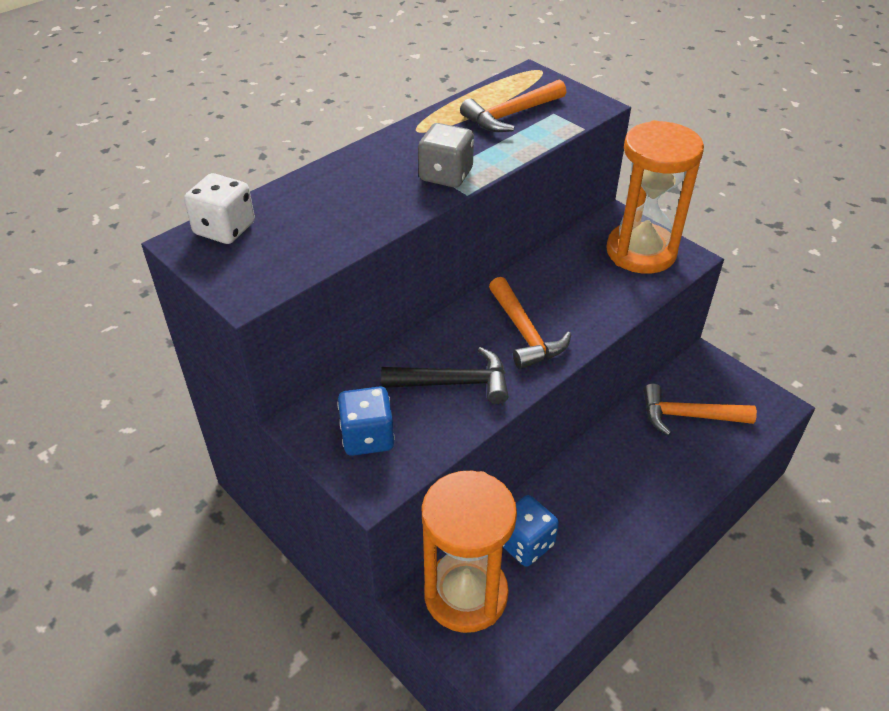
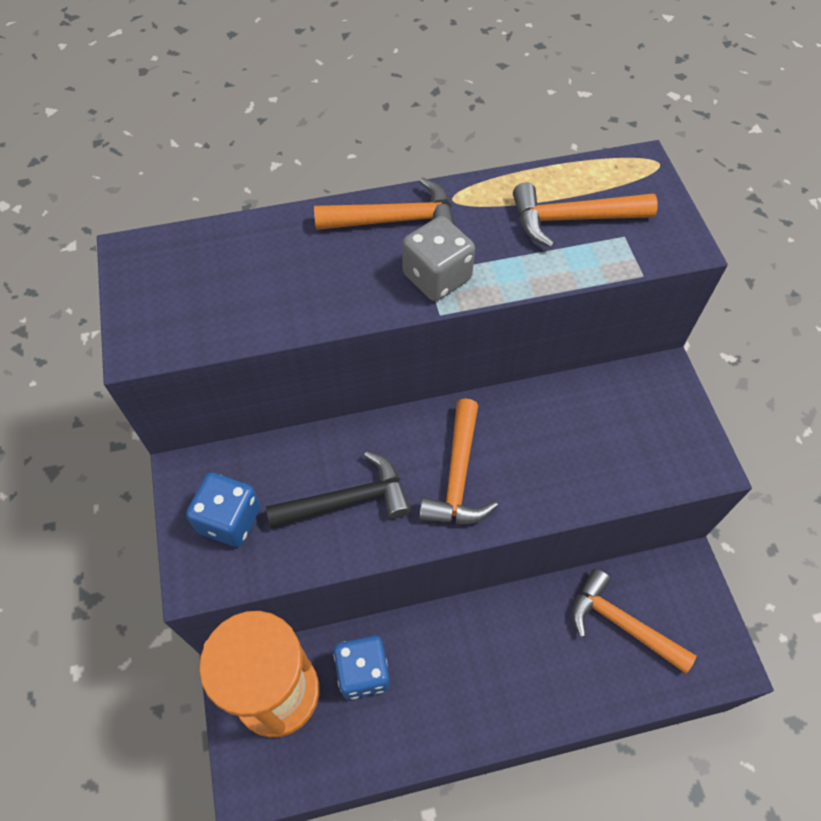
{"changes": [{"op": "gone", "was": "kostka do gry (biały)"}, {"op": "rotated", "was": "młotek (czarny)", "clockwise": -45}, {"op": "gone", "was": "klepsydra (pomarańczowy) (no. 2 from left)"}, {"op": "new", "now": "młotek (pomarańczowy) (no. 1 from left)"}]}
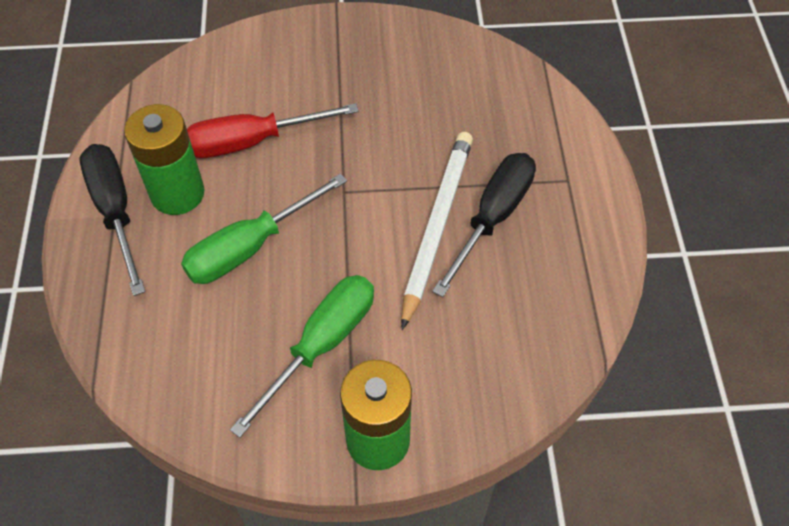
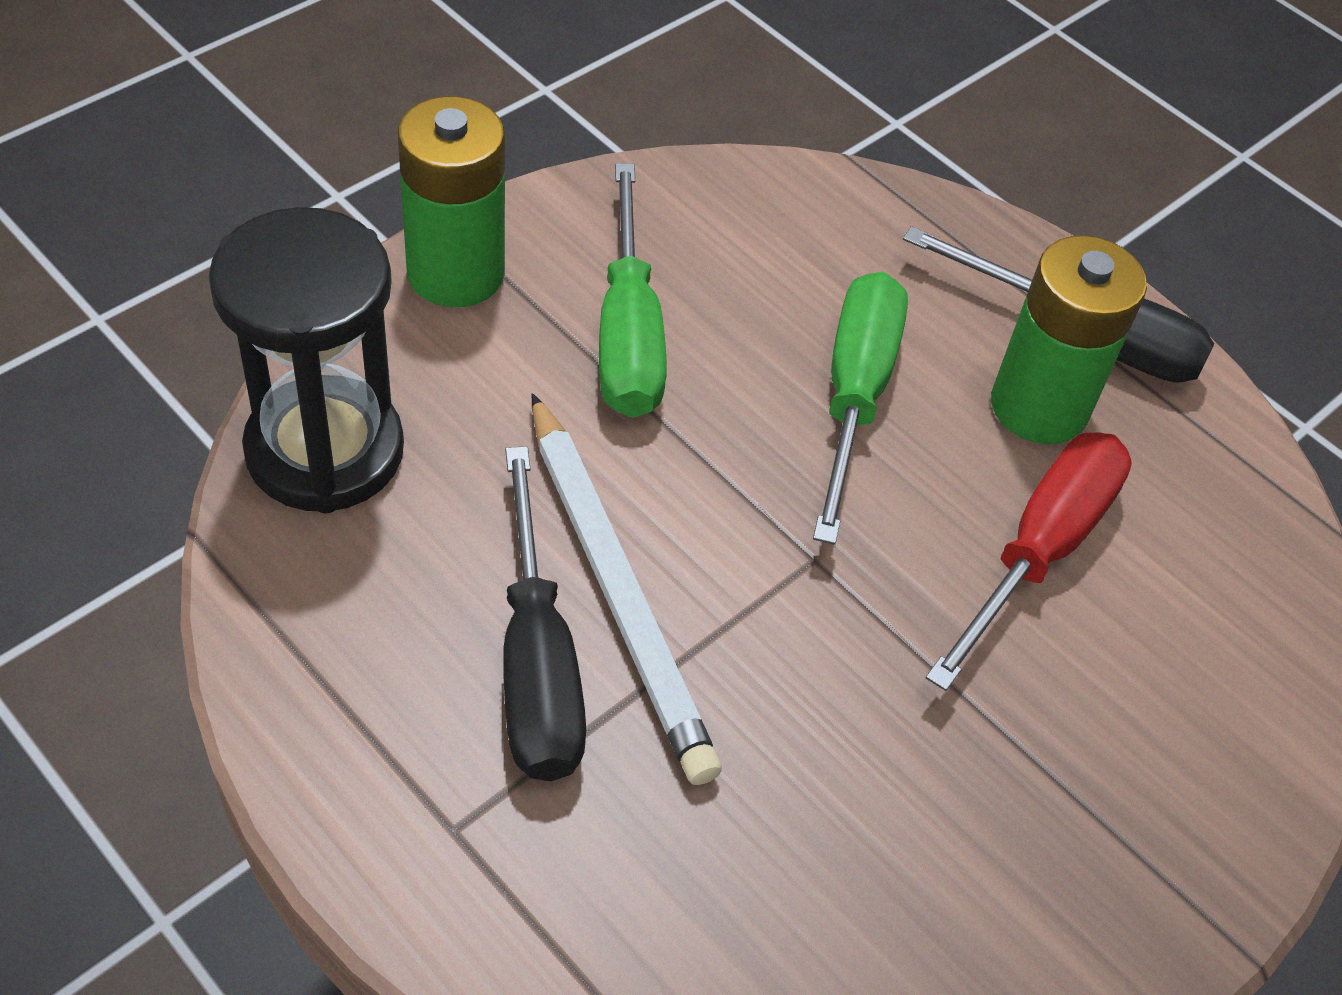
{"changes": [{"op": "new", "now": "klepsydra (czarny)"}]}
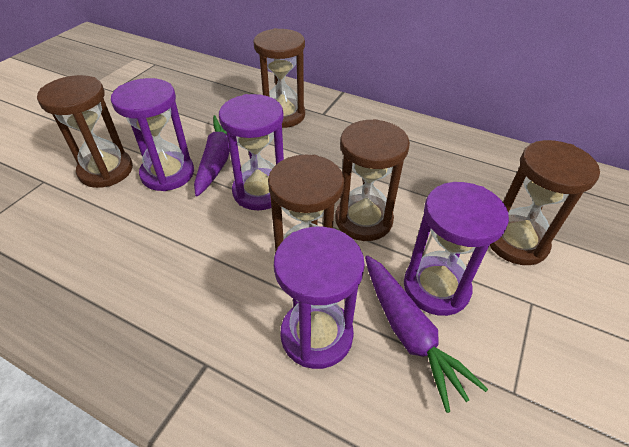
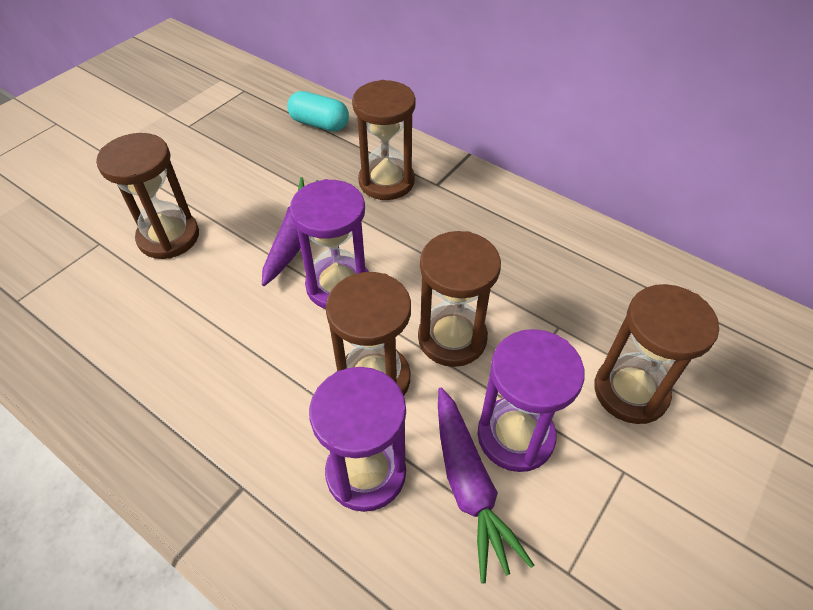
{"changes": [{"op": "gone", "was": "klepsydra (fioletowy) (no. 1 from left)"}, {"op": "new", "now": "kapsułka (turkusowy)"}]}
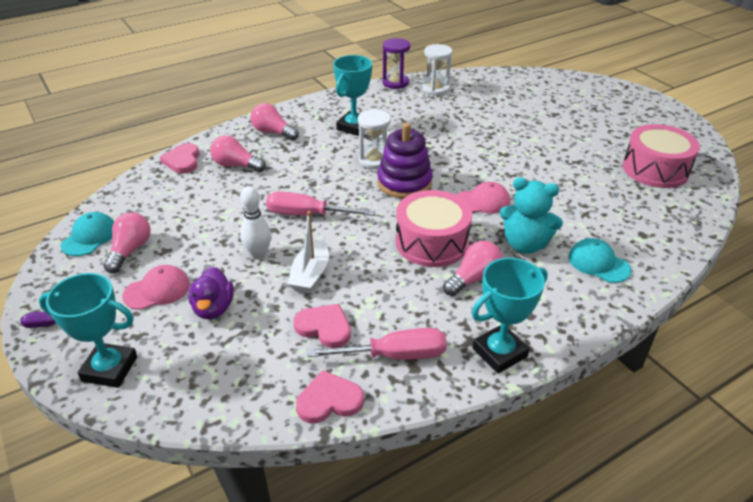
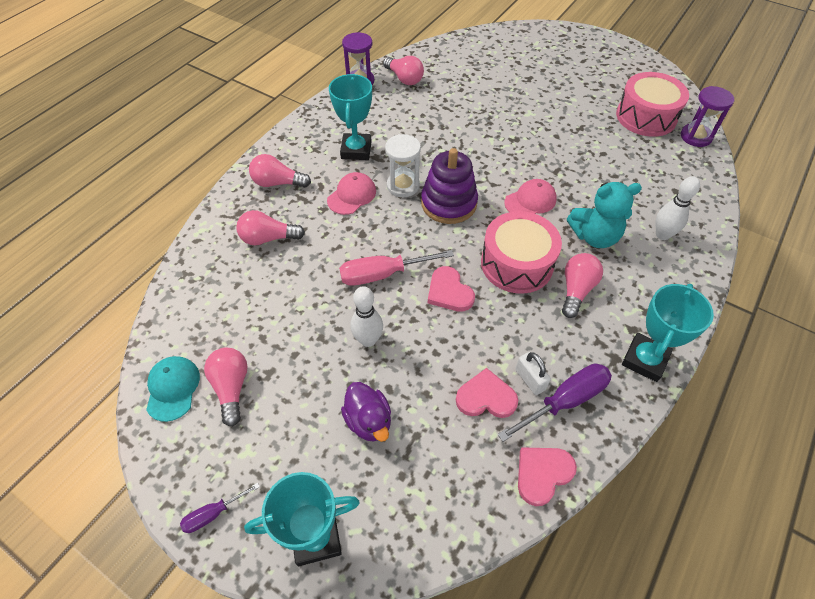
{"changes": [{"op": "shifted", "was": "czapka (różowy) (no. 1 from left)"}, {"op": "shifted", "was": "serce (różowy) (no. 1 from left)"}, {"op": "gone", "was": "łódka (biały)"}, {"op": "repainted", "was": "śrubokręt (różowy) (no. 2 from left)", "now": "śrubokręt (fioletowy) (no. 2 from left)"}, {"op": "swapped", "was": "klepsydra (biały) (no. 2 from left)", "now": "żarówka (różowy) (no. 4 from left)"}, {"op": "swapped", "was": "czapka (turkusowy) (no. 2 from left)", "now": "kręgiel (biały) (no. 2 from left)"}, {"op": "new", "now": "kłódka (biały)"}, {"op": "new", "now": "klepsydra (fioletowy) (no. 2 from left)"}]}
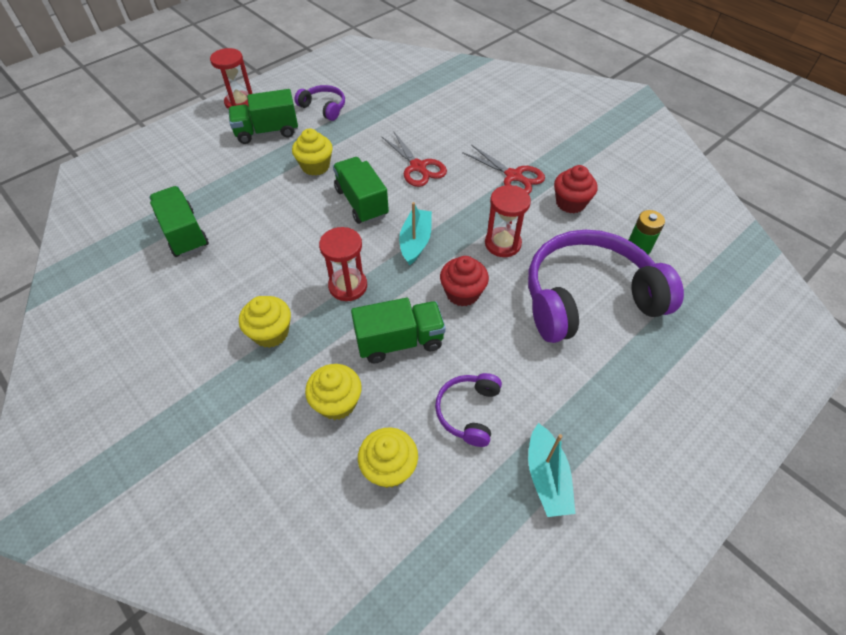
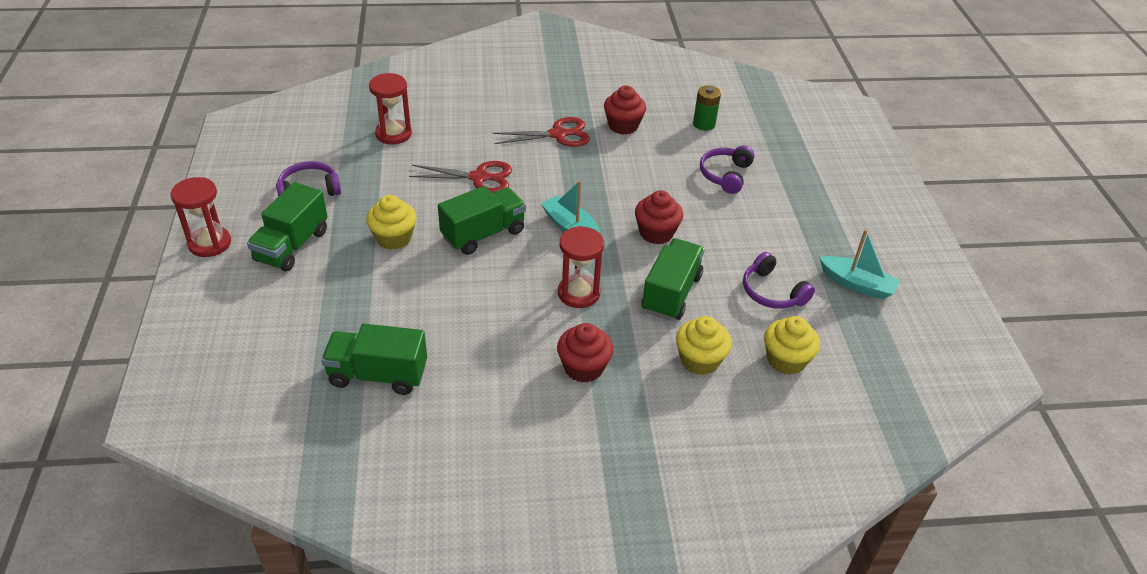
{"changes": [{"op": "repainted", "was": "muffinka (żółty) (no. 1 from left)", "now": "muffinka (czerwony) (no. 1 from left)"}, {"op": "rotated", "was": "ciężarówka (zielony) (no. 3 from left)", "clockwise": 135}, {"op": "shifted", "was": "klepsydra (czerwony) (no. 3 from left in the first image)", "now": "klepsydra (czerwony) (no. 2 from left)"}, {"op": "scaled", "was": "słuchawki (fioletowy) (no. 3 from left in the first image)", "ratio": 0.46}]}
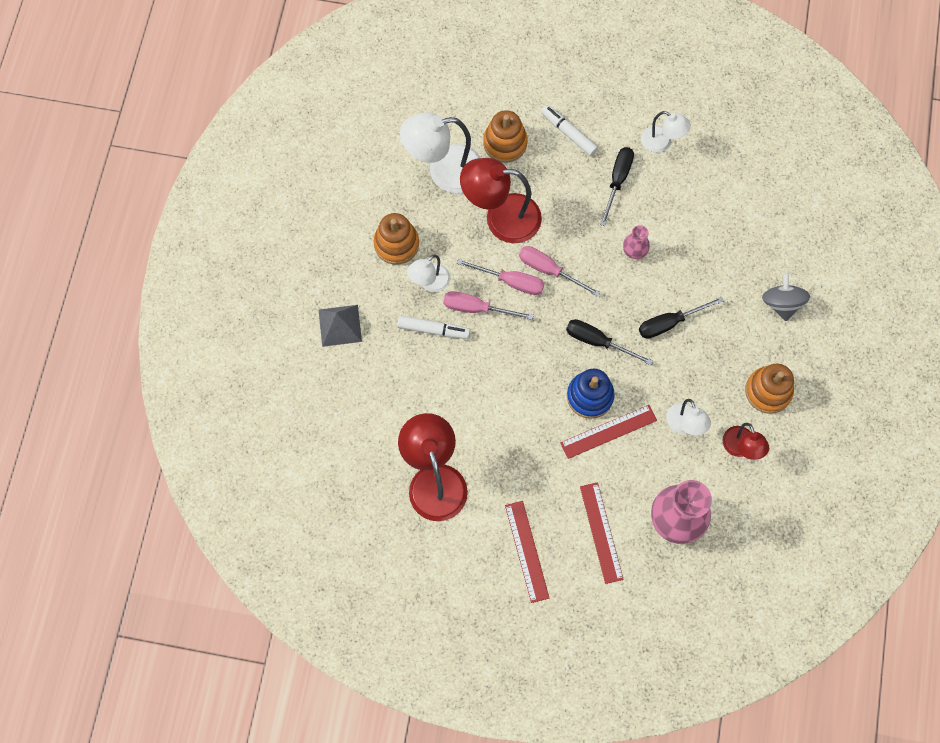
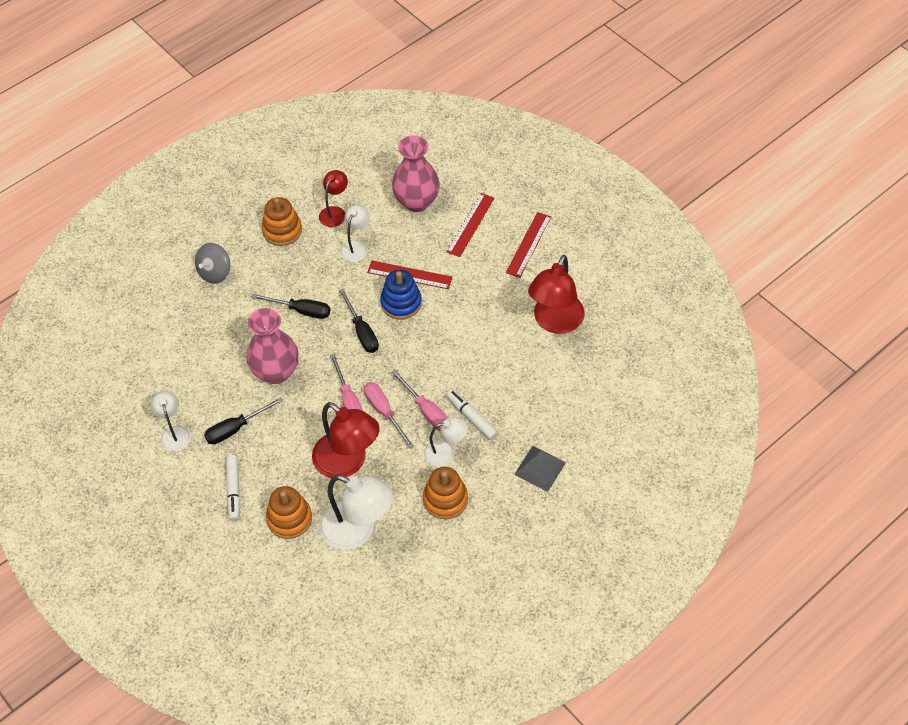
{"changes": [{"op": "scaled", "was": "wazon (różowy) (no. 1 from left)", "ratio": 2.06}]}
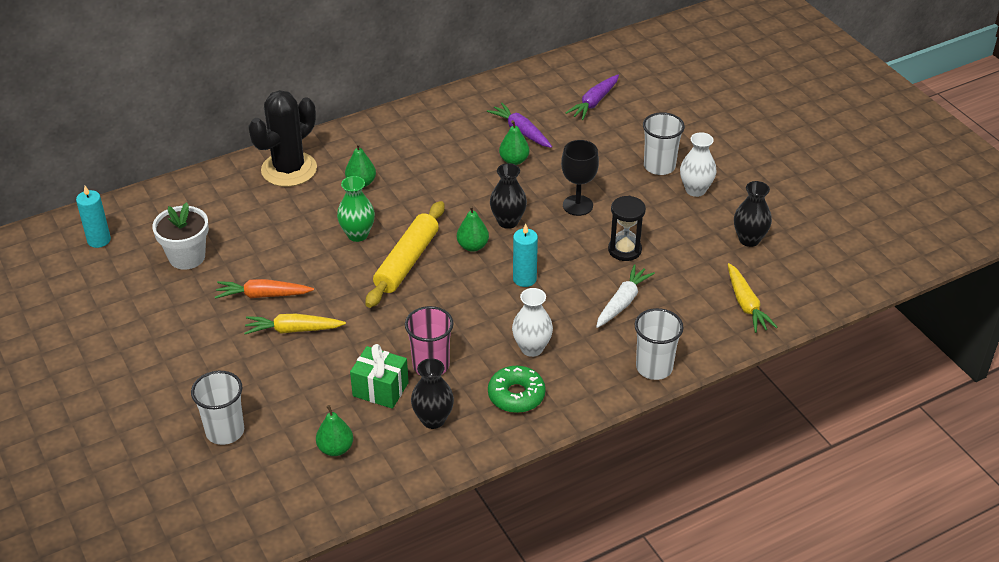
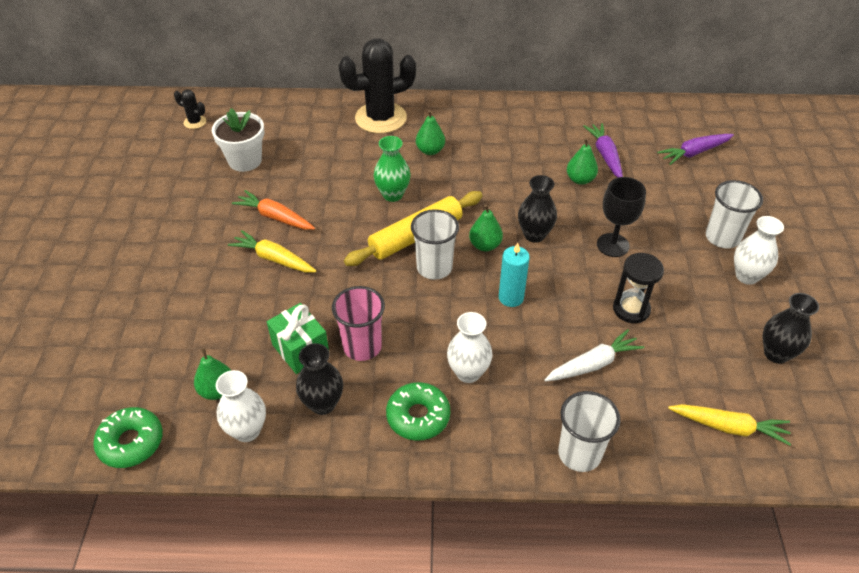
{"changes": [{"op": "swapped", "was": "świeca (turkusowy) (no. 1 from left)", "now": "kaktus (czarny) (no. 1 from left)"}, {"op": "shifted", "was": "szklanka (biały) (no. 1 from left)"}, {"op": "rotated", "was": "marchewka (żółty) (no. 2 from left)", "clockwise": -90}, {"op": "new", "now": "donut (zielony) (no. 1 from left)"}, {"op": "new", "now": "wazon (biały) (no. 1 from left)"}]}
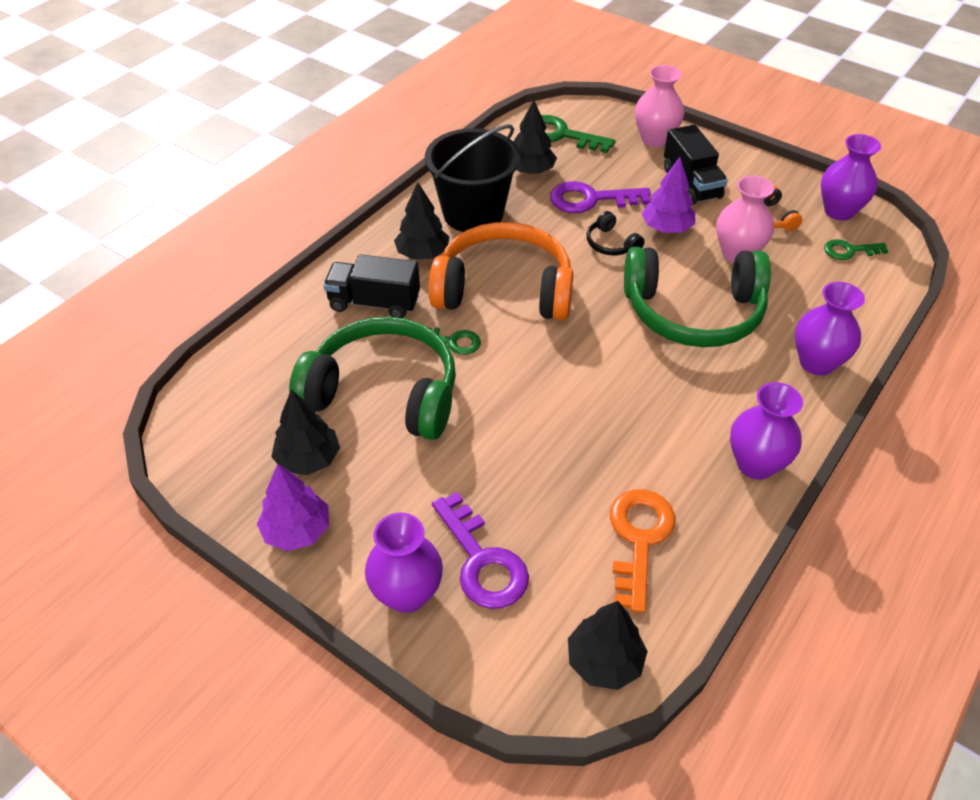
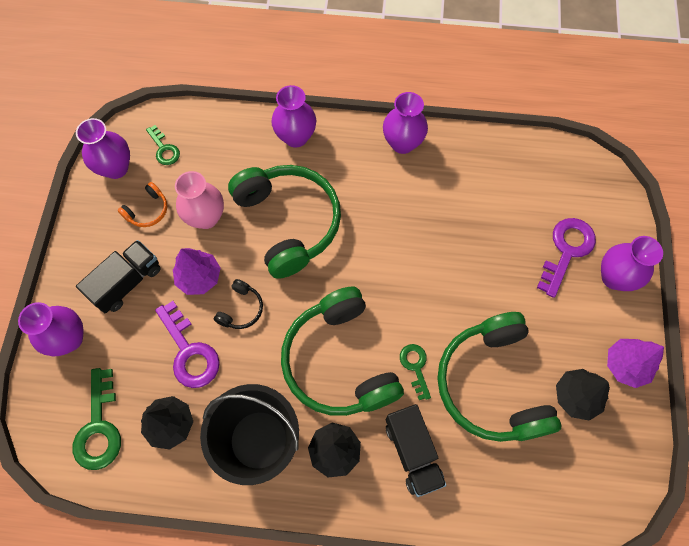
{"changes": [{"op": "repainted", "was": "słuchawki (pomarańczowy) (no. 1 from left)", "now": "słuchawki (zielony) (no. 2 from left)"}, {"op": "gone", "was": "drzewko (czarny) (no. 4 from left)"}, {"op": "gone", "was": "klucz (pomarańczowy)"}, {"op": "repainted", "was": "wazon (różowy) (no. 1 from left)", "now": "wazon (fioletowy) (no. 1 from left)"}]}
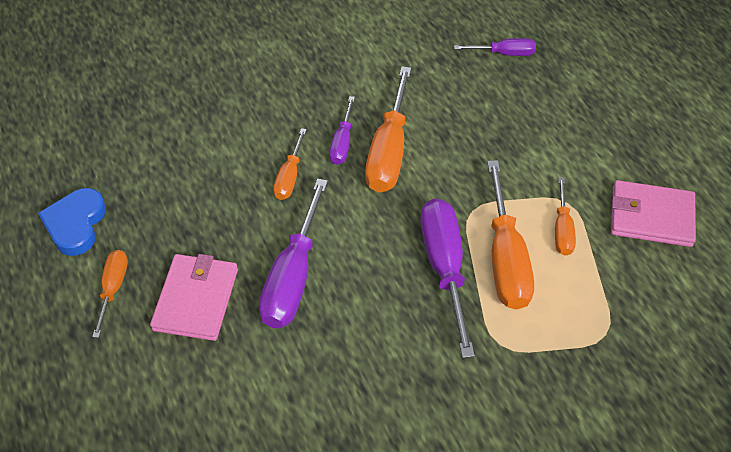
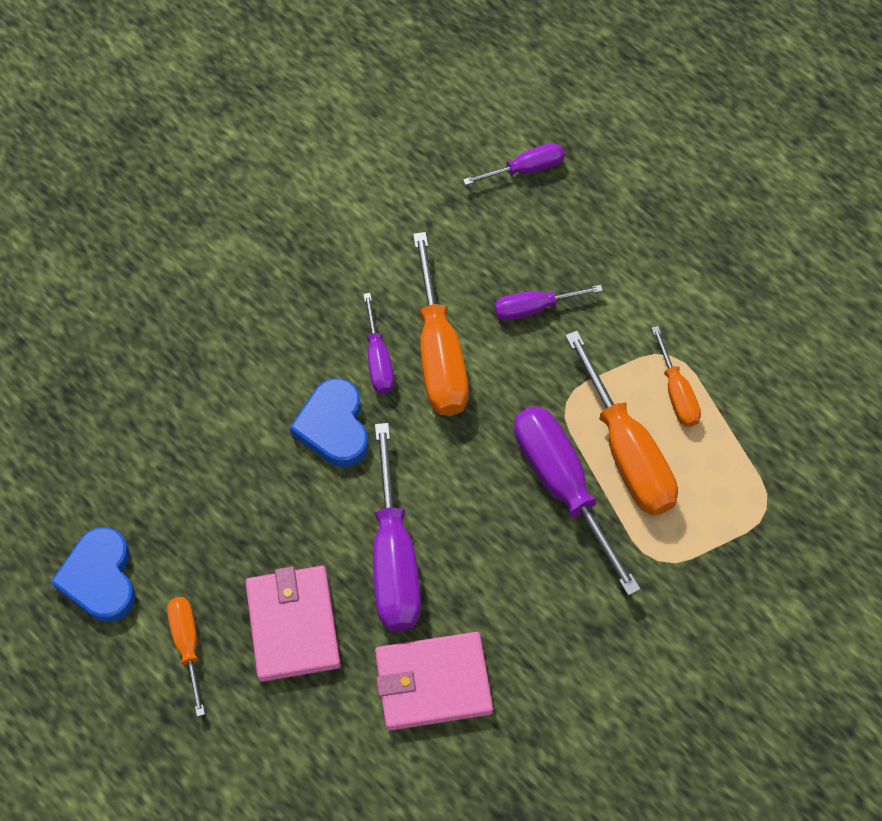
{"changes": [{"op": "swapped", "was": "śrubokręt (pomarańczowy) (no. 2 from left)", "now": "serce (niebieski) (no. 2 from left)"}, {"op": "shifted", "was": "portfel (różowy) (no. 2 from left)"}, {"op": "new", "now": "śrubokręt (fioletowy) (no. 4 from left)"}]}
